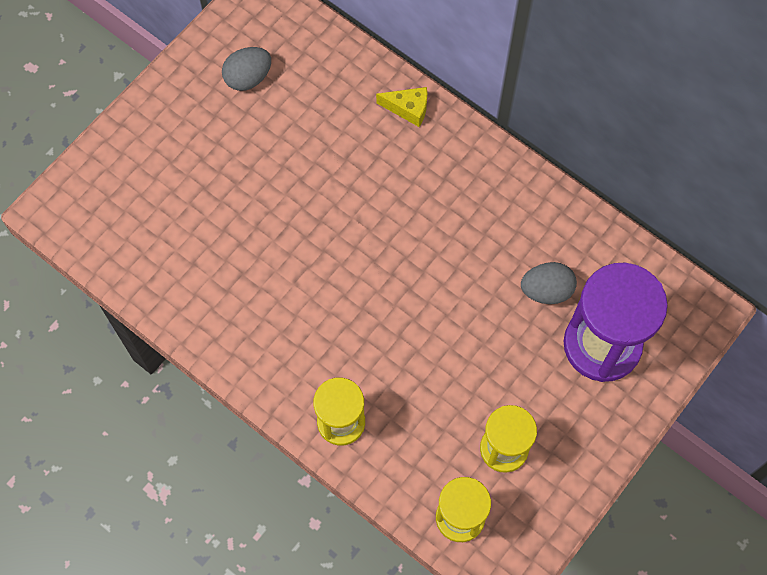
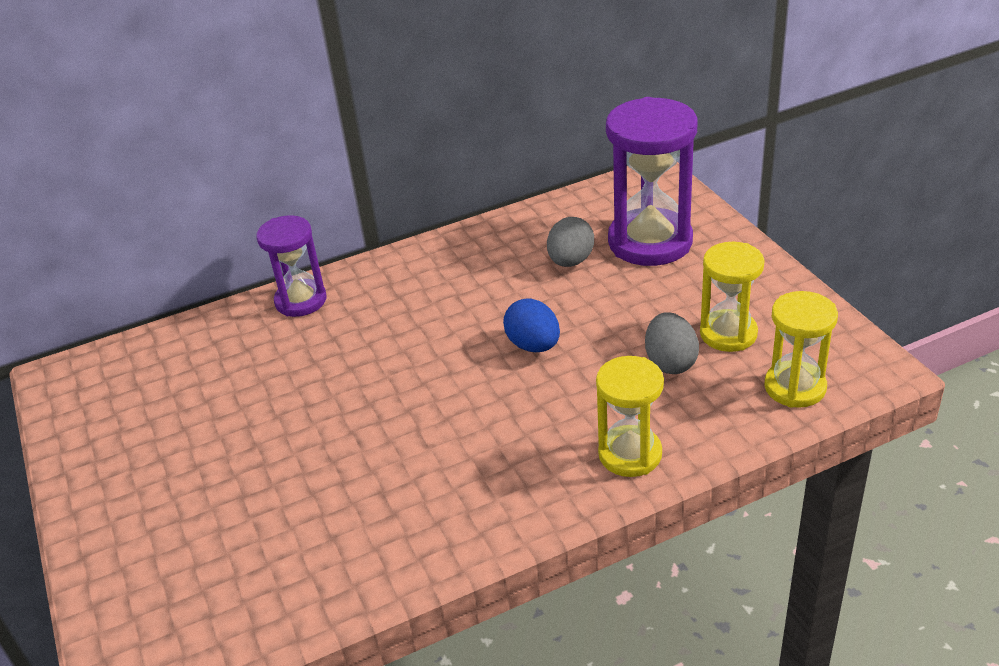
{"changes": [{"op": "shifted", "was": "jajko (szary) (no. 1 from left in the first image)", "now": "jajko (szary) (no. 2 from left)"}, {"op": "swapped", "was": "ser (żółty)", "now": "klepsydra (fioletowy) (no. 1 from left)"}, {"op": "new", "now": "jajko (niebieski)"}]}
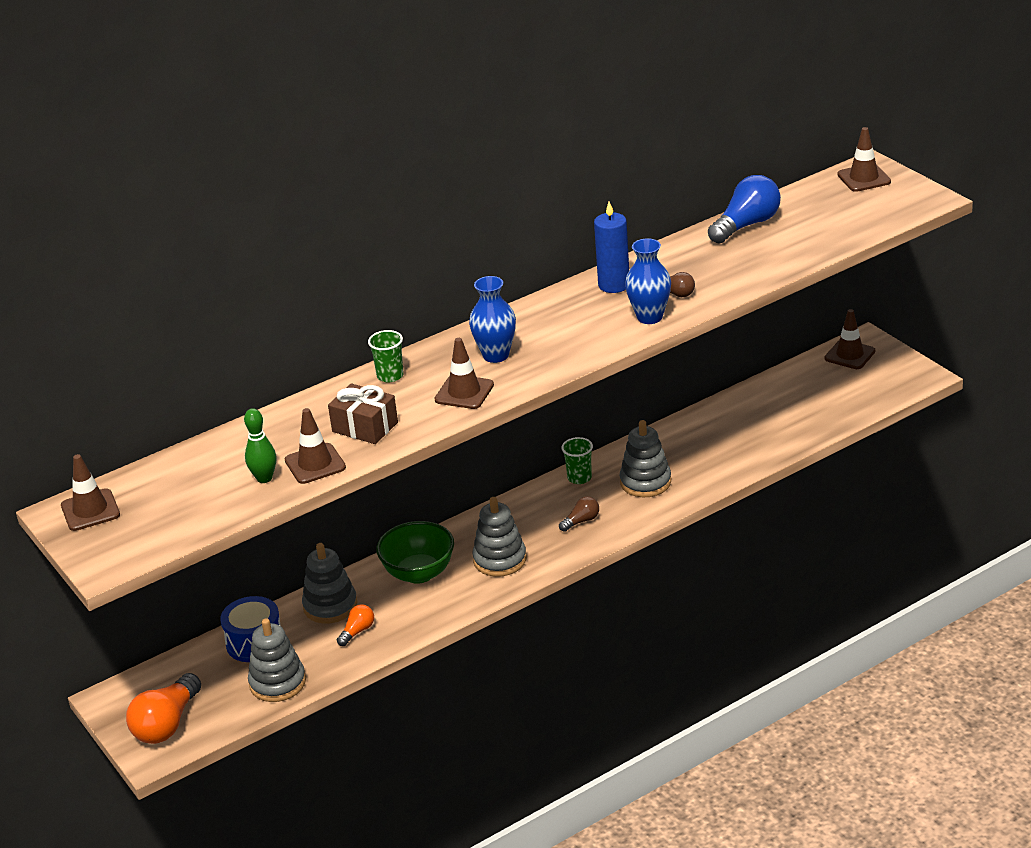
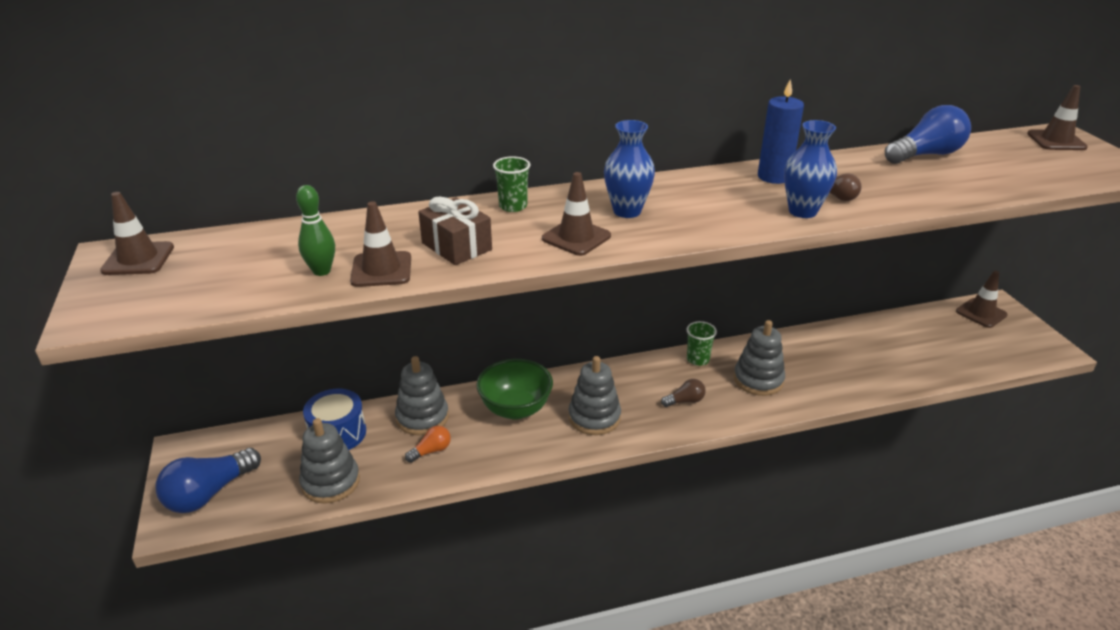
{"changes": [{"op": "repainted", "was": "żarówka (pomarańczowy) (no. 1 from left)", "now": "żarówka (niebieski) (no. 1 from left)"}]}
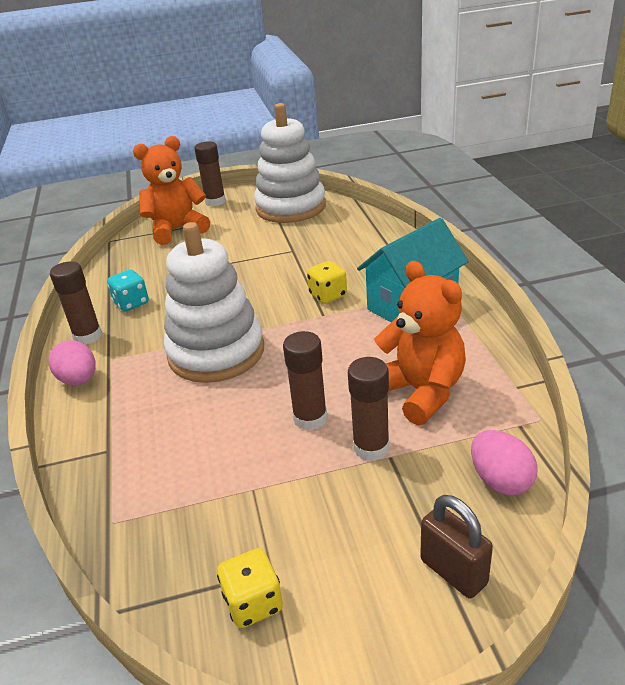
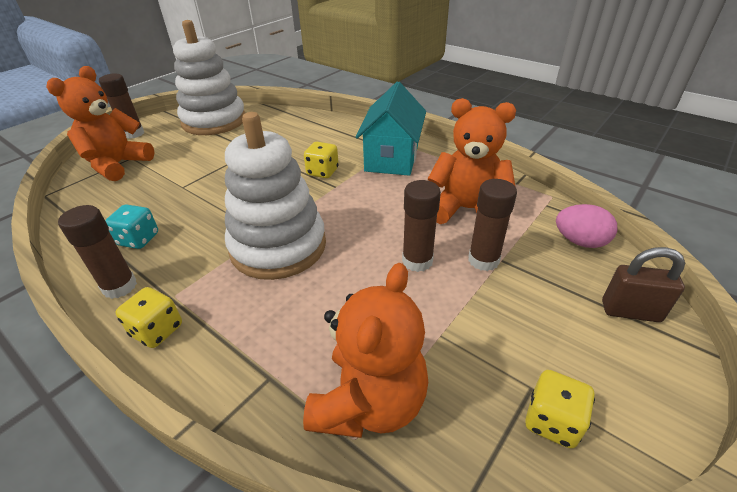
{"changes": [{"op": "swapped", "was": "jajko (różowy) (no. 1 from left)", "now": "kostka do gry (żółty) (no. 1 from left)"}, {"op": "new", "now": "miś (pomarańczowy) (no. 2 from left)"}]}
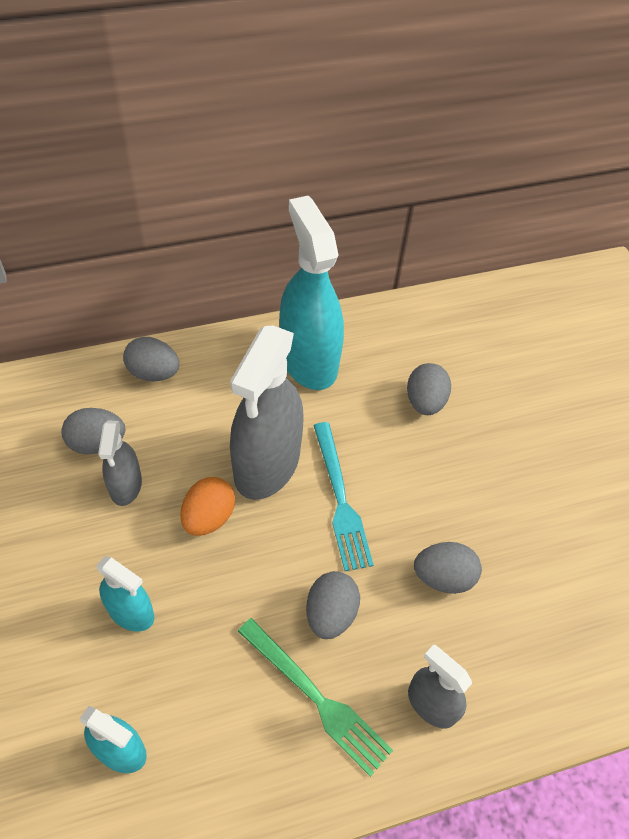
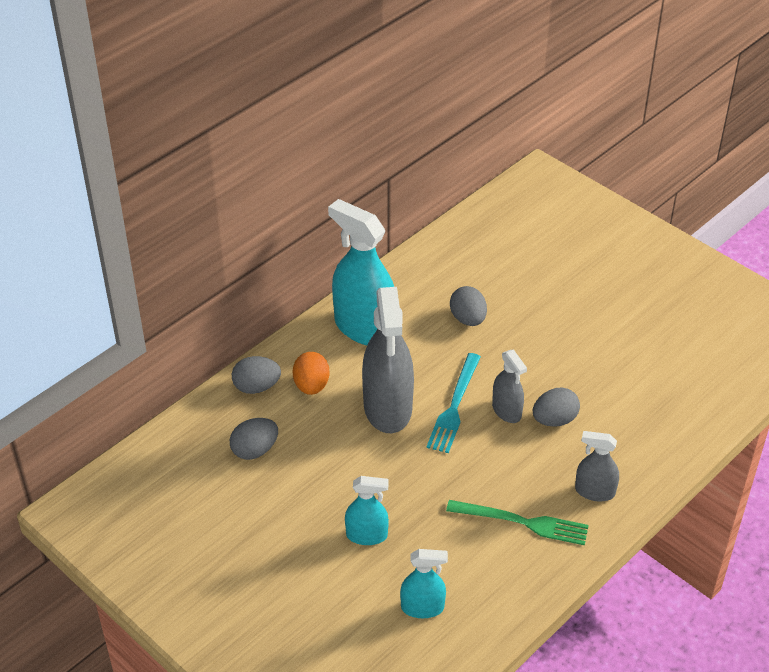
{"changes": [{"op": "shifted", "was": "spryskiwacz (szary) (no. 1 from left in the first image)", "now": "spryskiwacz (szary) (no. 2 from left)"}, {"op": "shifted", "was": "jajko (pomarańczowy)"}, {"op": "gone", "was": "jajko (szary) (no. 3 from left)"}, {"op": "rotated", "was": "widelec (turkusowy)", "clockwise": 60}]}
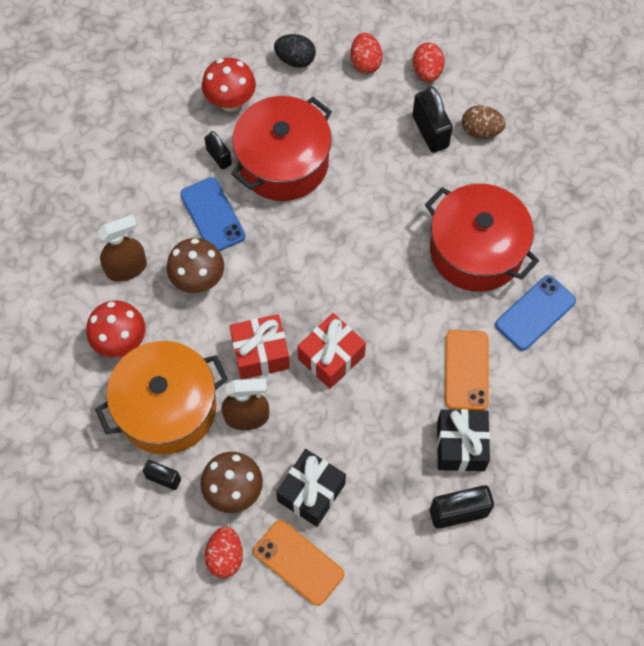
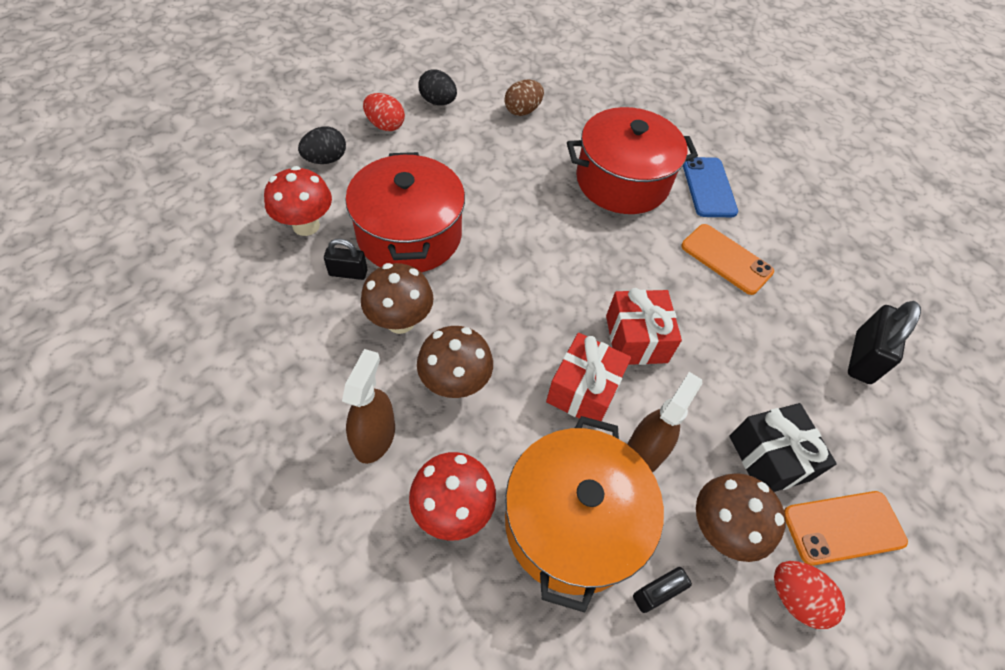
{"changes": [{"op": "swapped", "was": "telefon (niebieski) (no. 1 from left)", "now": "grzyb (brązowy) (no. 1 from left)"}, {"op": "gone", "was": "kłódka (czarny) (no. 3 from left)"}, {"op": "repainted", "was": "jajko (czerwony) (no. 3 from left)", "now": "jajko (czarny) (no. 2 from left)"}, {"op": "gone", "was": "prezent (czarny) (no. 2 from left)"}]}
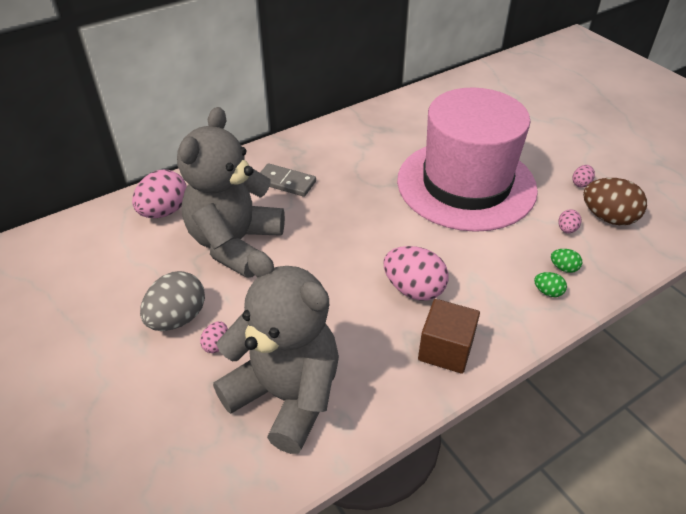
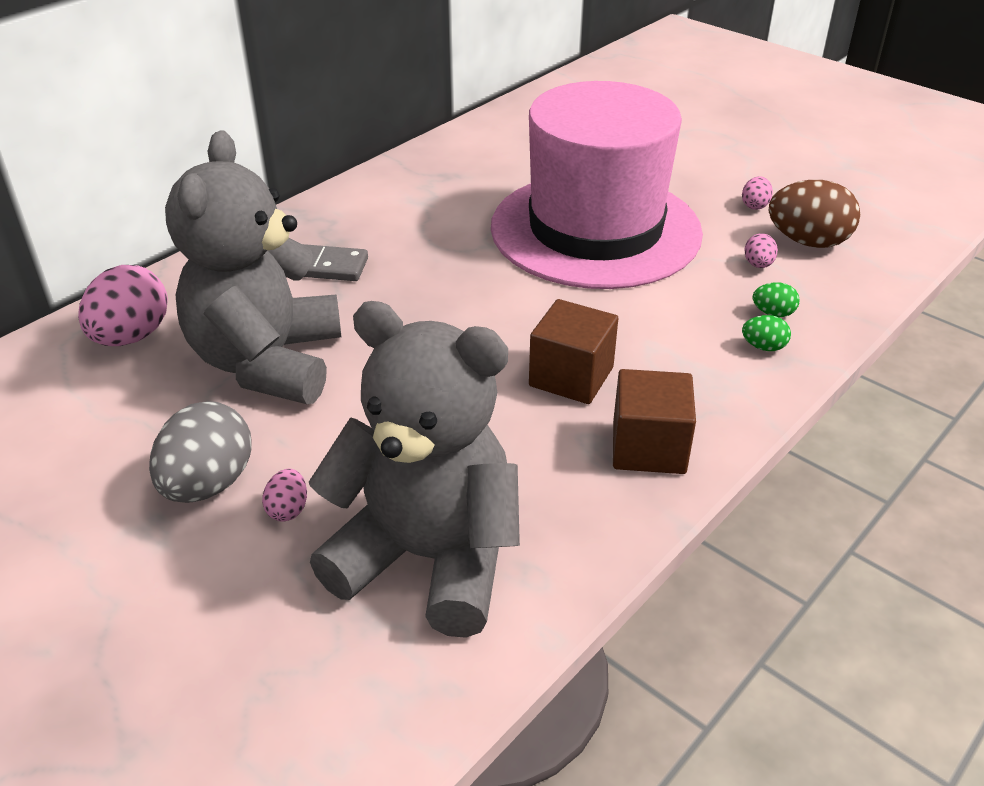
{"changes": [{"op": "swapped", "was": "jajko (różowy) (no. 3 from left)", "now": "sześcian (brązowy) (no. 1 from left)"}]}
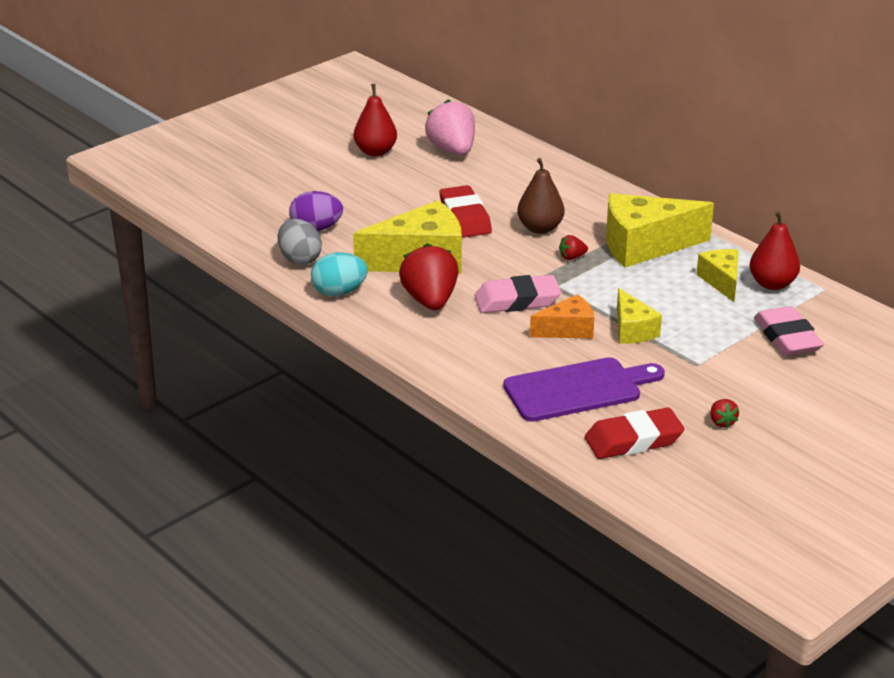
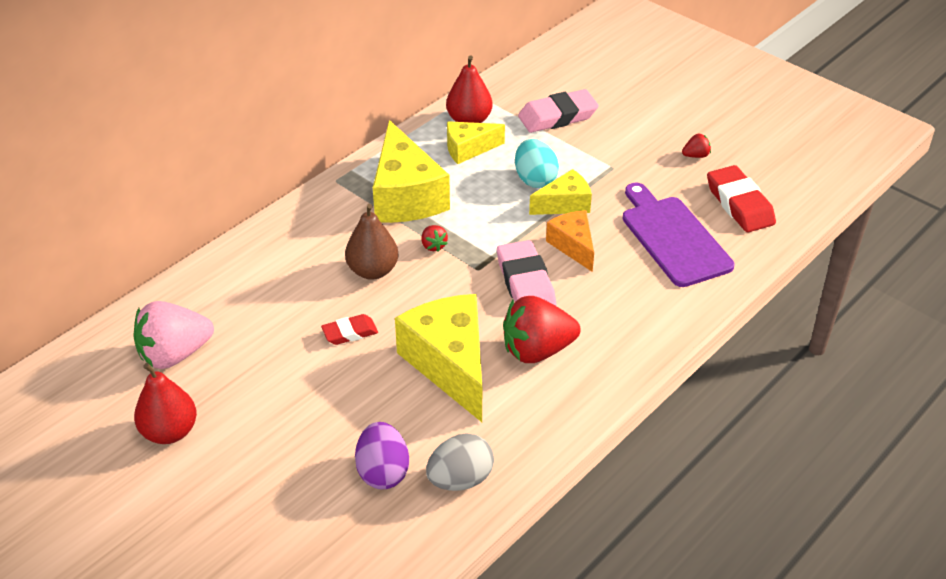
{"changes": [{"op": "shifted", "was": "jajko (turkusowy)"}, {"op": "scaled", "was": "gumka do mazania (czerwony) (no. 1 from left)", "ratio": 0.58}]}
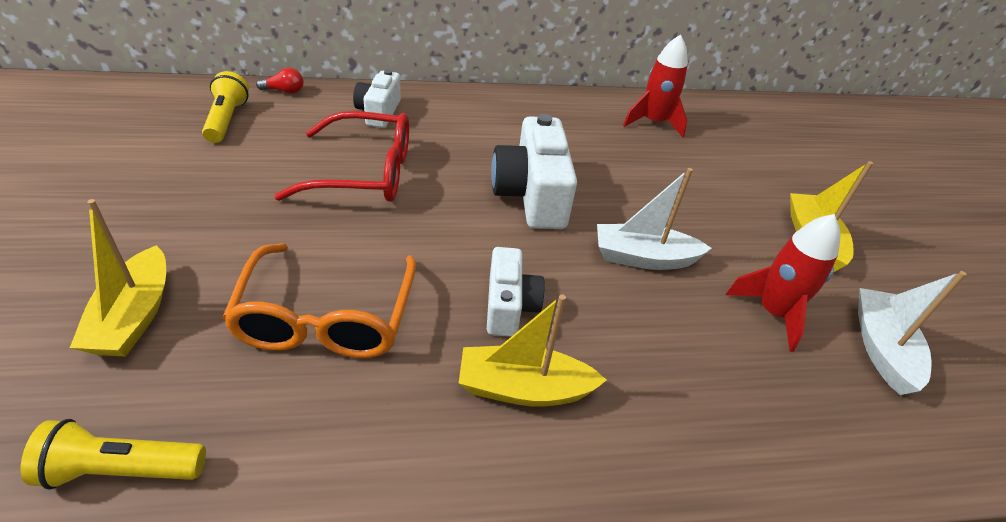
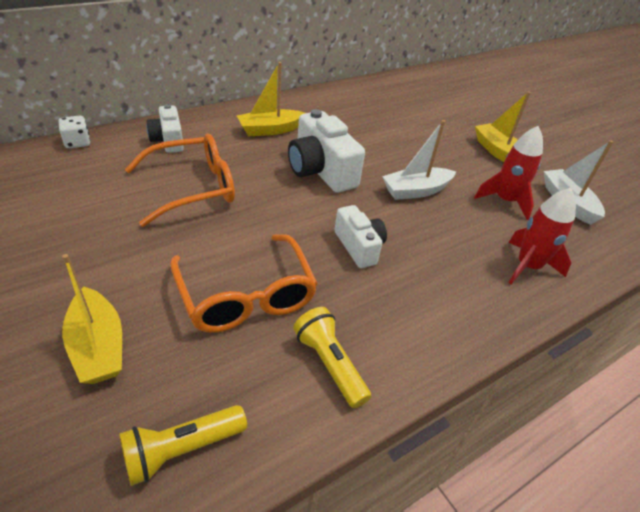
{"changes": [{"op": "shifted", "was": "latarka (żółty) (no. 2 from left)"}, {"op": "swapped", "was": "żarówka (czerwony)", "now": "kostka do gry (biały)"}, {"op": "repainted", "was": "okulary (czerwony)", "now": "okulary (pomarańczowy) (no. 1 from left)"}, {"op": "shifted", "was": "łódka (żółty) (no. 2 from left)"}, {"op": "shifted", "was": "rakieta (czerwony) (no. 1 from left in the first image)", "now": "rakieta (czerwony) (no. 2 from left)"}]}
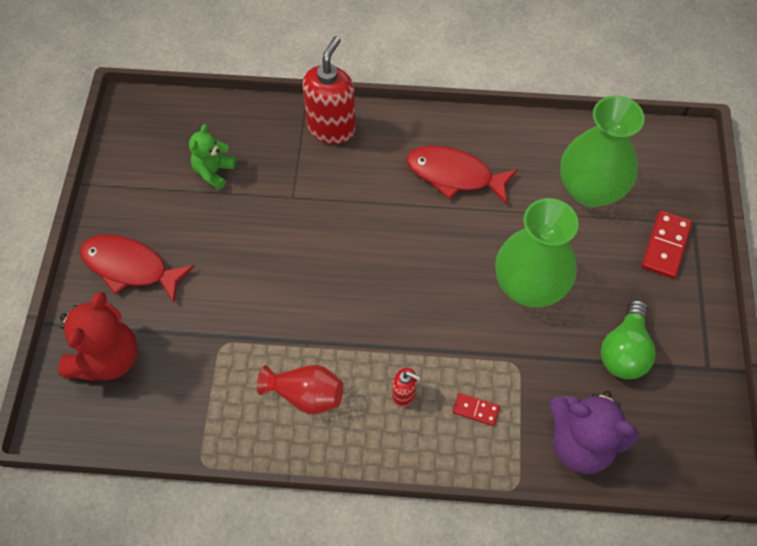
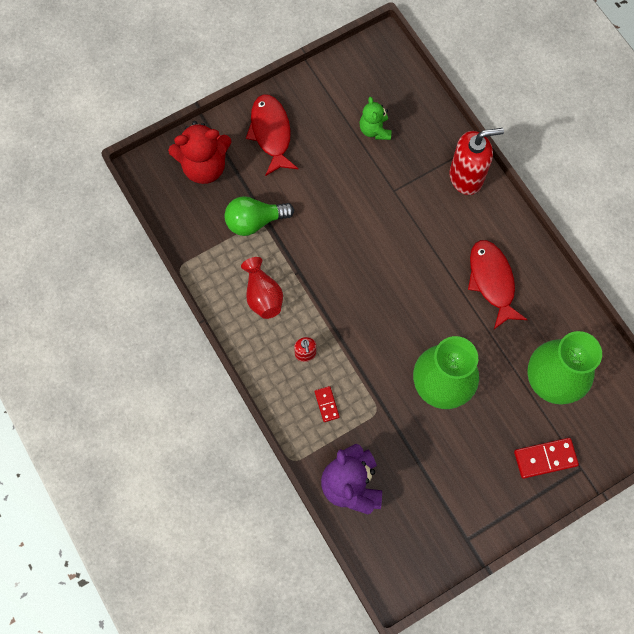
{"changes": [{"op": "rotated", "was": "miś (zielony)", "clockwise": -90}, {"op": "shifted", "was": "żarówka (zielony)"}]}
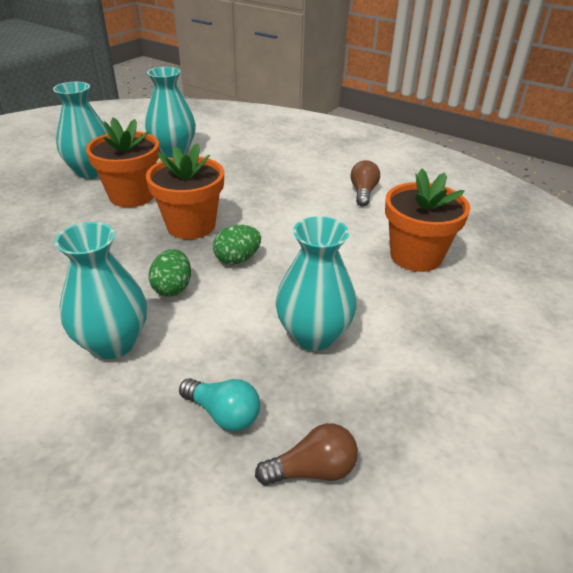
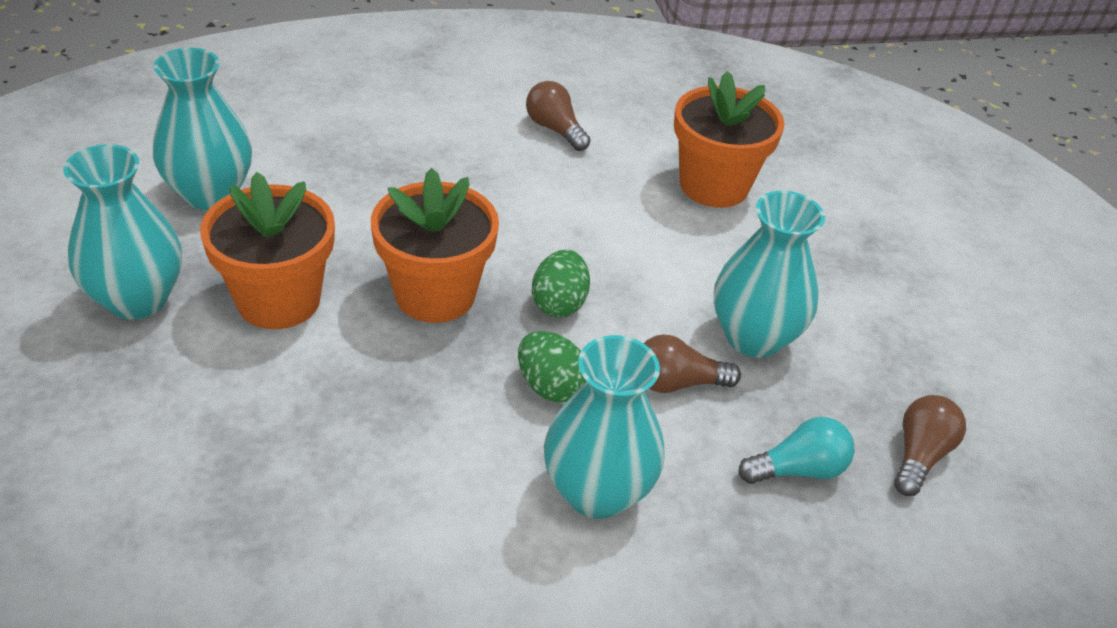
{"changes": [{"op": "new", "now": "żarówka (brązowy) (no. 2 from left)"}]}
